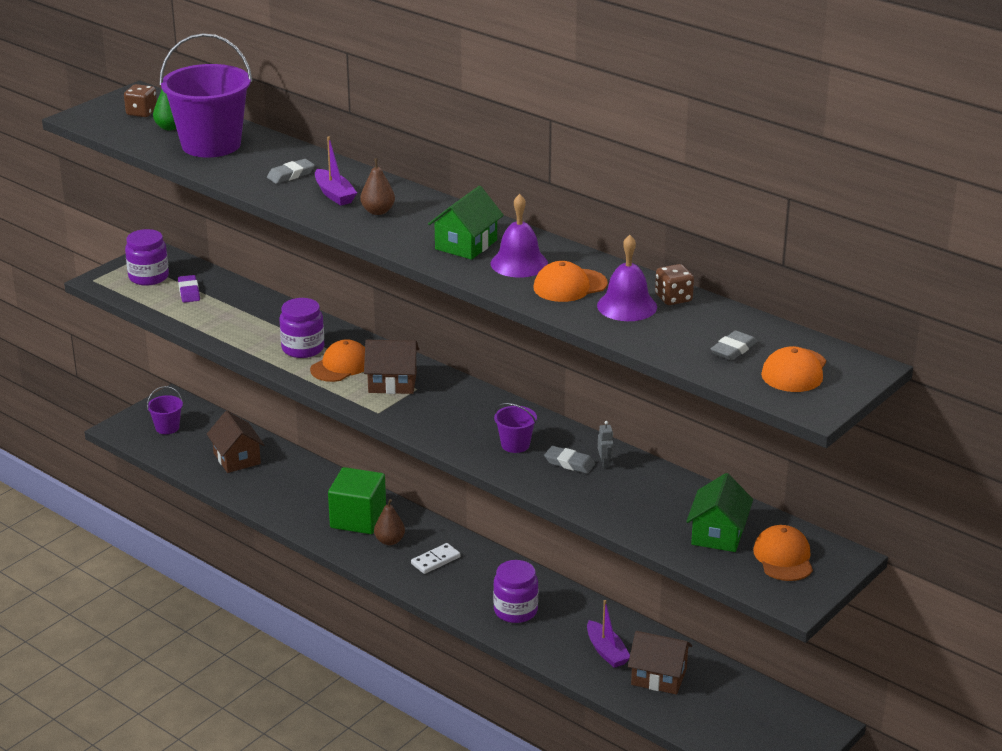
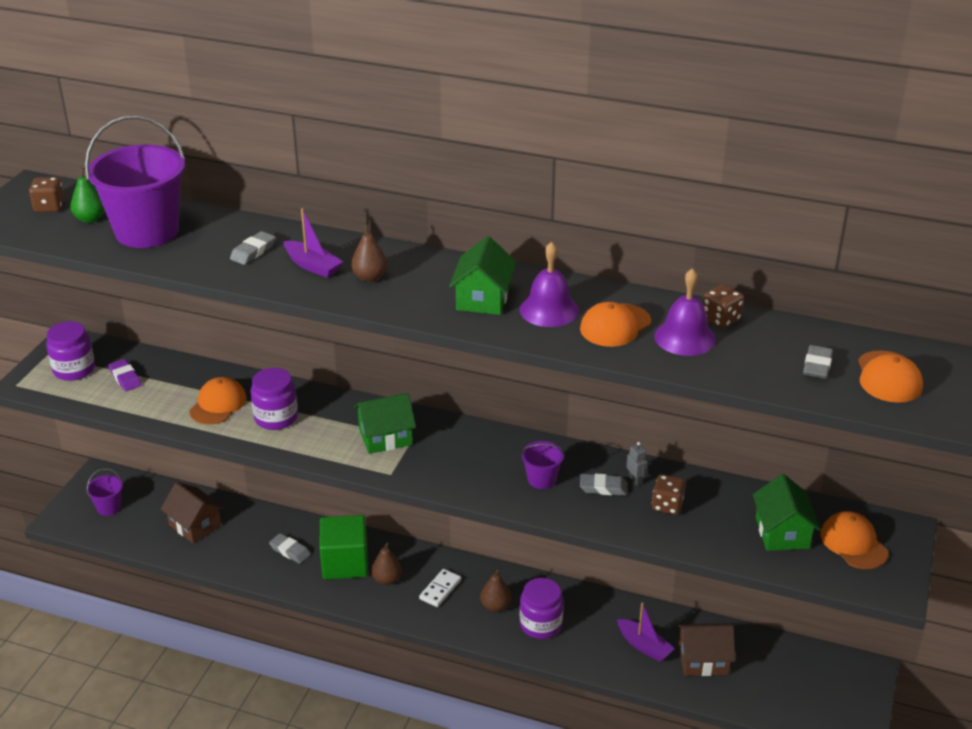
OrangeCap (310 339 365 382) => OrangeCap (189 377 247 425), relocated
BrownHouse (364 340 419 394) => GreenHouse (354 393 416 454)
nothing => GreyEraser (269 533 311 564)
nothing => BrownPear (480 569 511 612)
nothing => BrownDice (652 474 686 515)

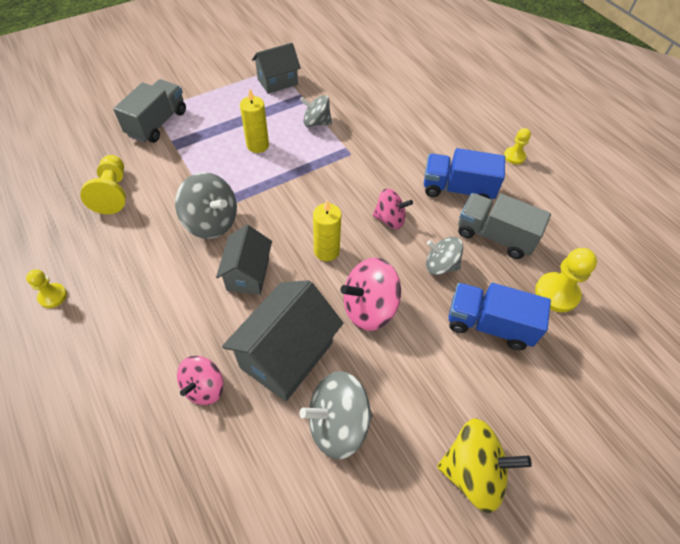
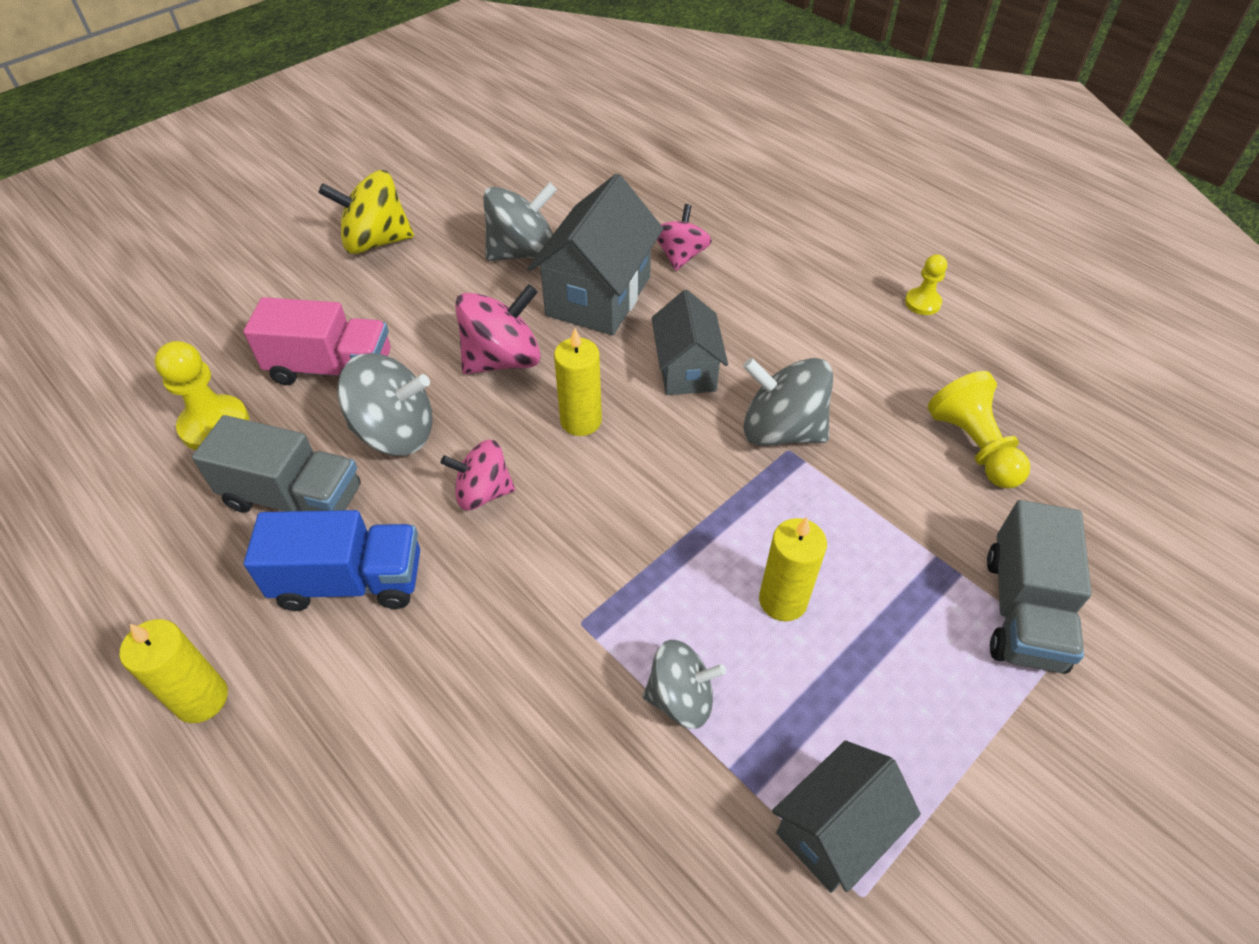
GreySpinningTop (426 237 463 275) => GreySpinningTop (337 353 433 455), x1.52
BlueTruck (448 283 551 350) => PinkTruck (243 297 390 385)
YellowPawn (504 128 531 164) => YellowCandle (120 619 228 723)

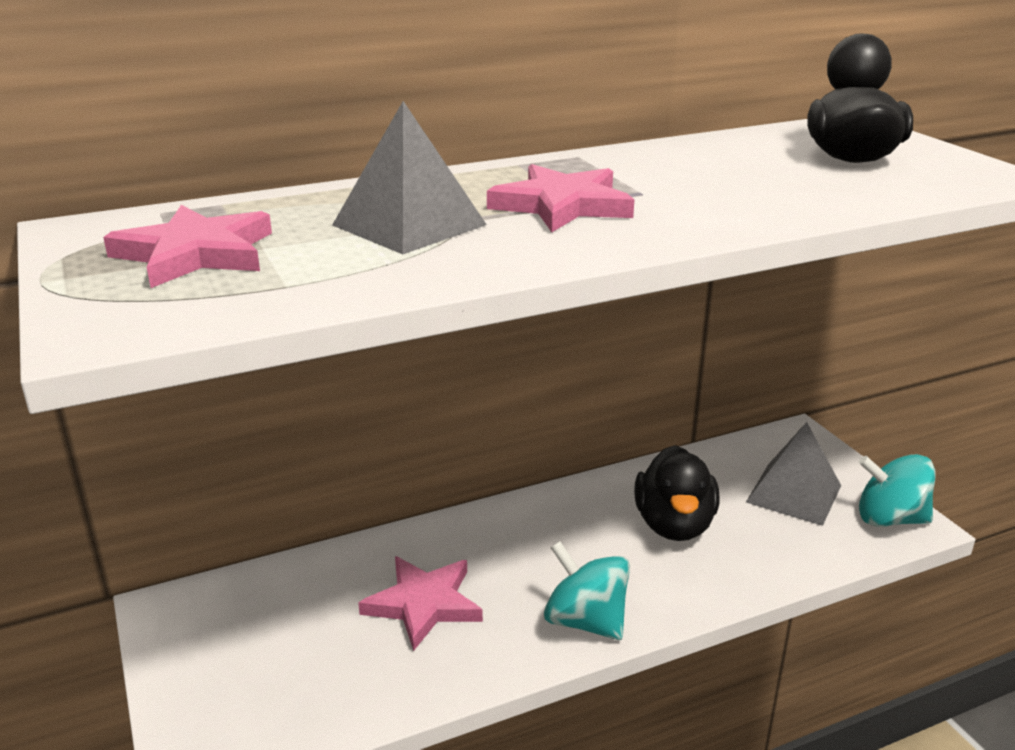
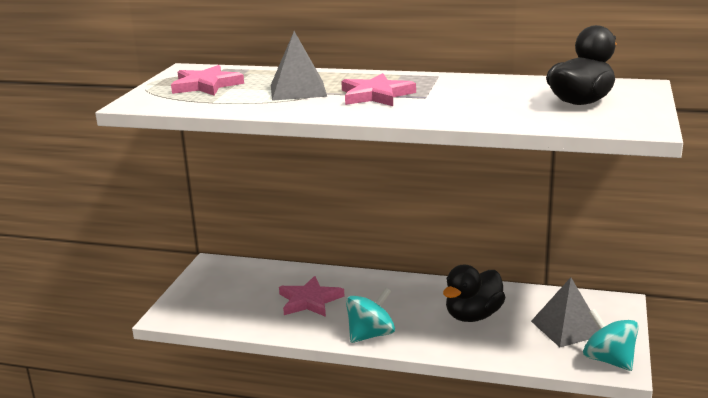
TurquoiseSpinningTop (544 541 630 640) => TurquoiseSpinningTop (346 288 395 343), 60 degrees clockwise

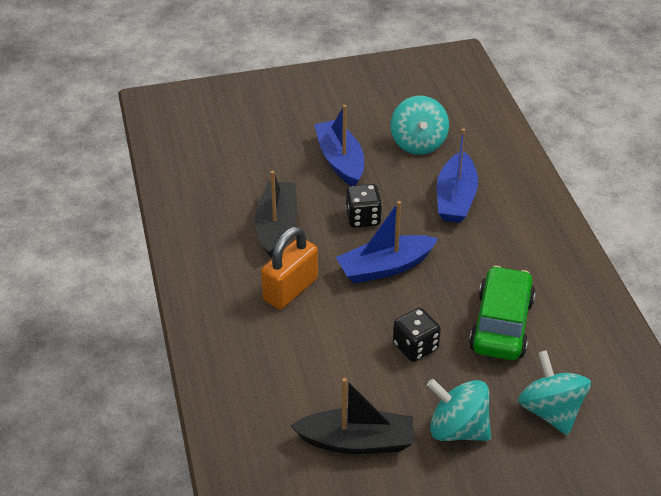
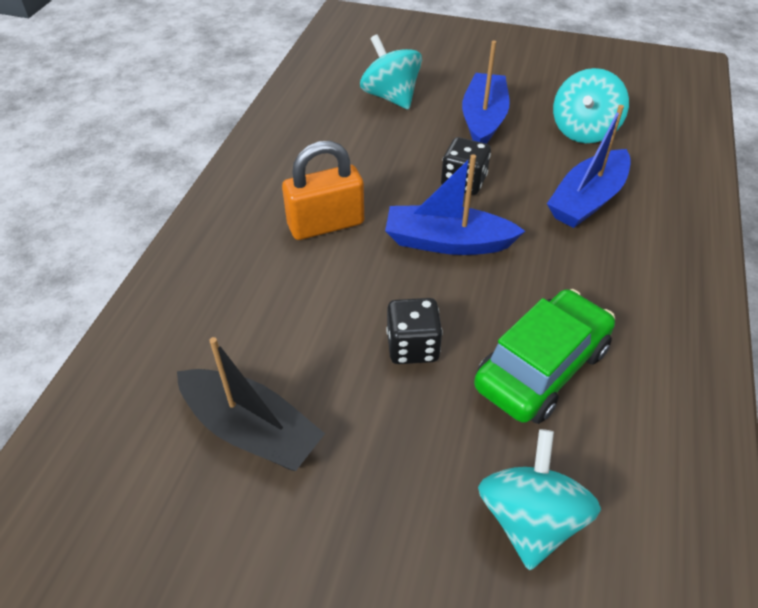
BlackBoat (254 171 297 258) => nothing
TurquoiseSpinningTop (427 379 491 441) => TurquoiseSpinningTop (360 34 422 109), relocated

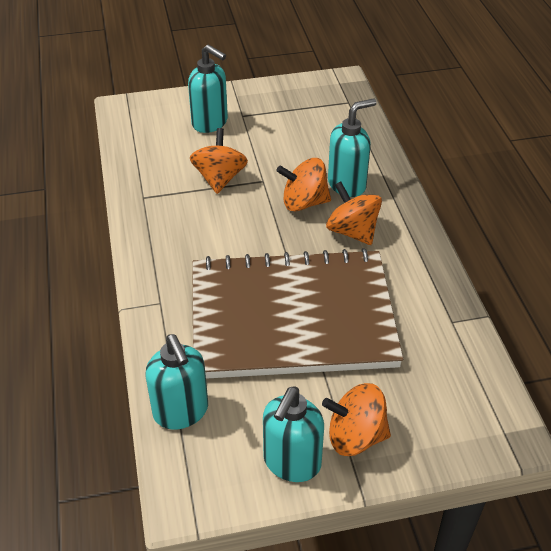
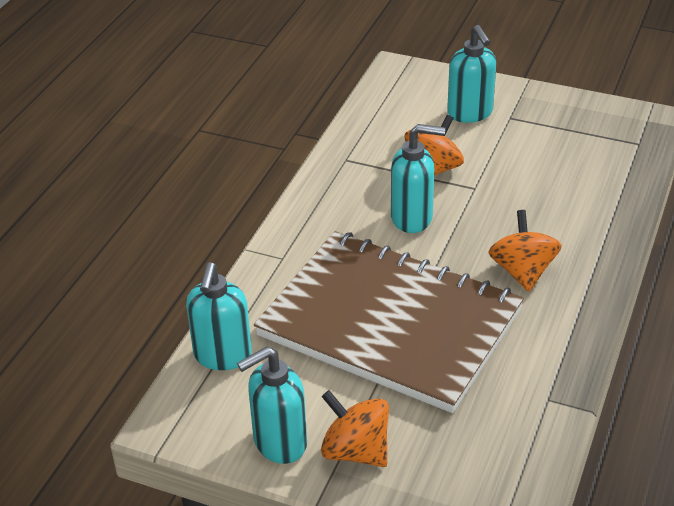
OrangeSpinningTop (277 158 331 212) => nothing
TurquoiseSoapDispenser (328 98 377 197) => TurquoiseSoapDispenser (391 124 445 233), relocated

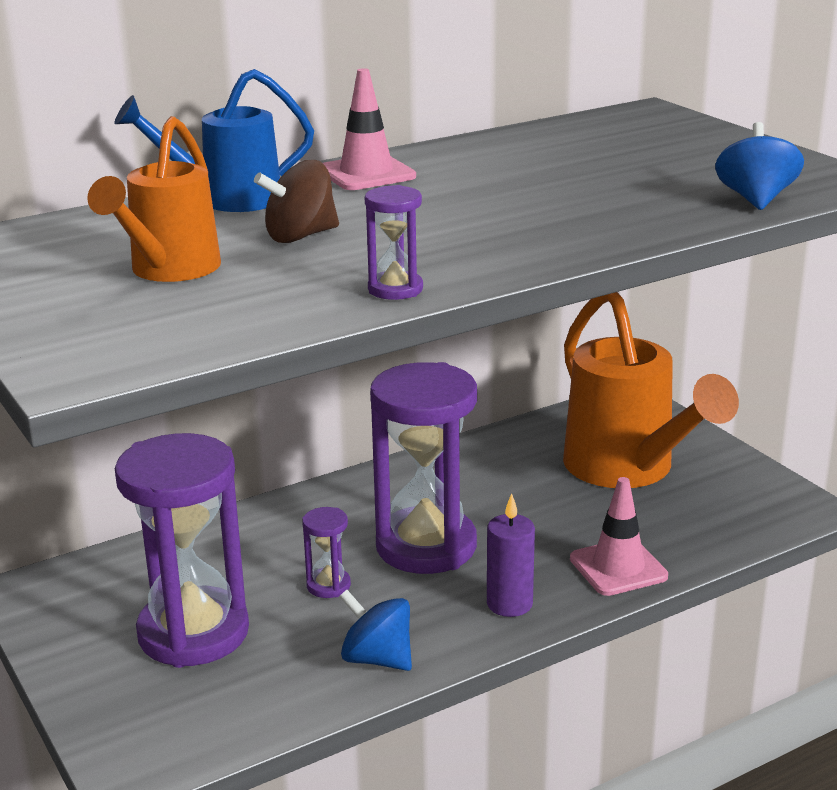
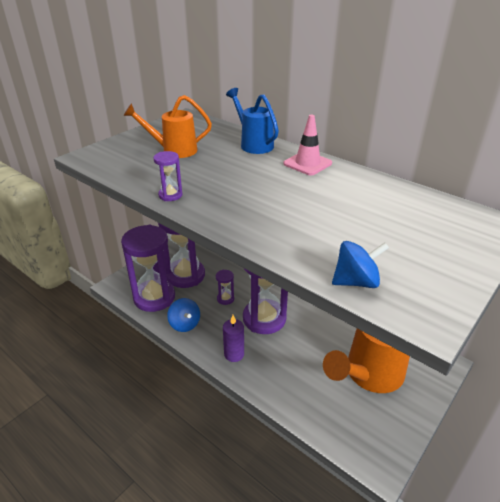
BrownSpinningTop (254 160 339 243) => nothing
BlueSpinningTop (339 590 412 671) => BlueSpinningTop (167 298 200 332), 135 degrees clockwise
PinkTrafficCone (570 477 668 596) => nothing
nothing => PurpleHourglass (121 225 175 312)

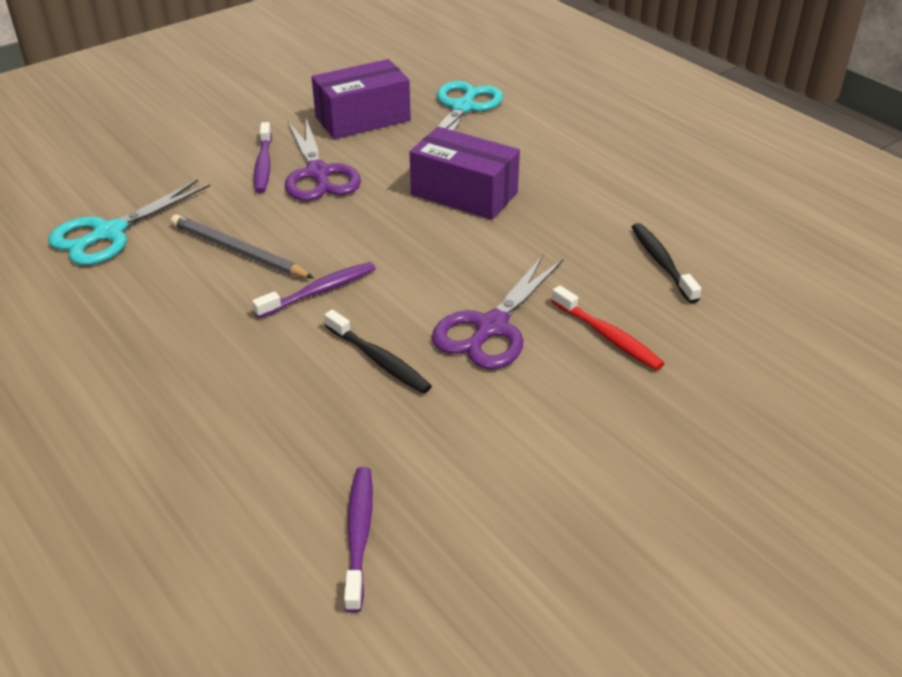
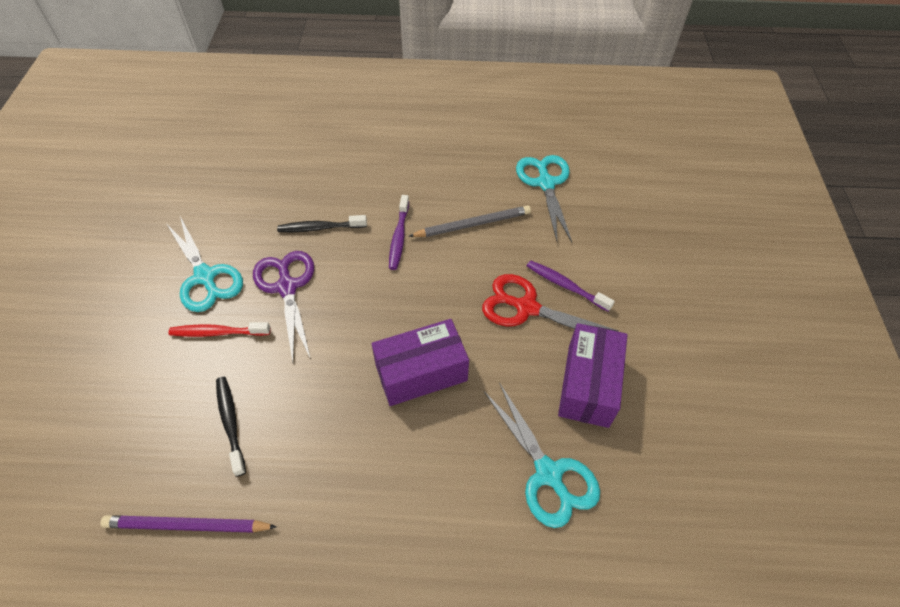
PurpleScissors (285 119 361 201) => RedScissors (482 274 619 332)
PurpleToothbrush (344 467 373 613) => nothing
BlackToothbrush (632 223 701 303) => BlackToothbrush (216 377 246 477), 135 degrees counterclockwise
nothing => PurplePencil (100 515 277 533)
nothing => TurquoiseScissors (166 217 243 312)

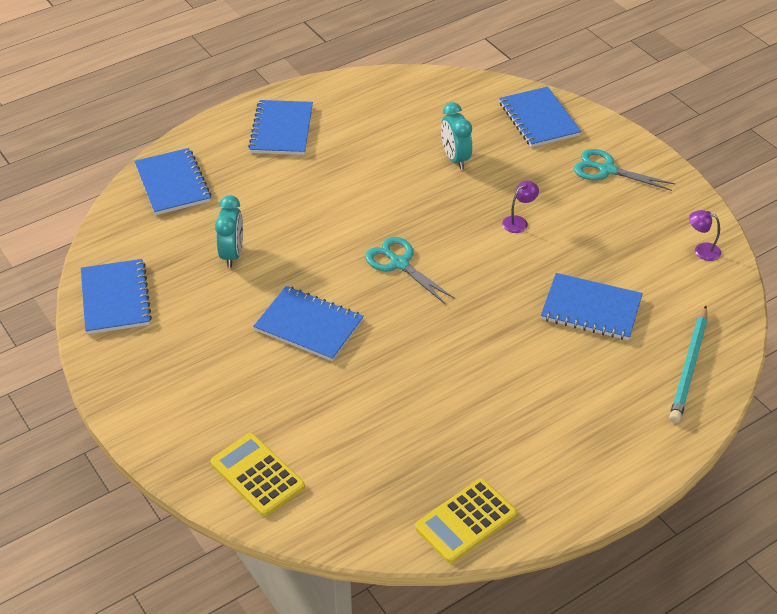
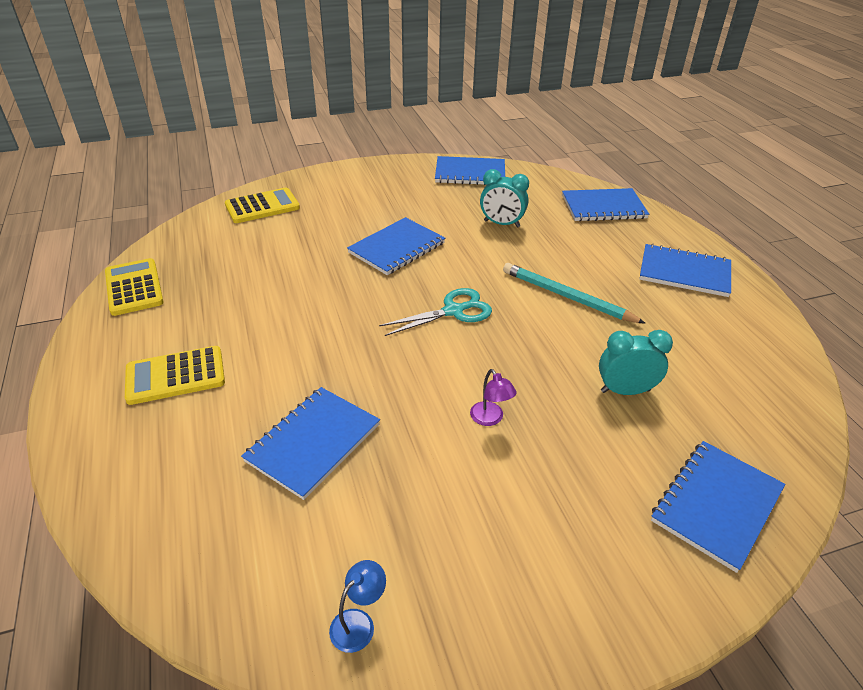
BlueNotebook (499 87 582 147) => BlueNotebook (651 441 785 573), 45 degrees counterclockwise
TurquoiseScissors (574 149 675 191) => nothing
TurquoisePencil (669 306 707 423) => TurquoisePencil (503 263 646 324), relocated
PurpleLamp (689 210 721 261) => BlueLamp (329 560 386 653)
nothing => YellowCalculator (125 346 225 405)

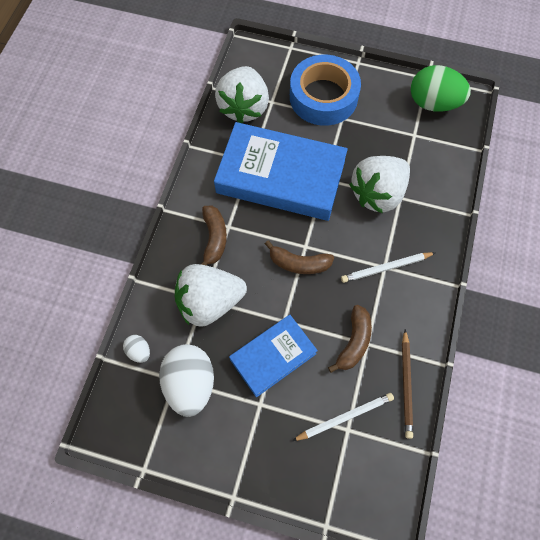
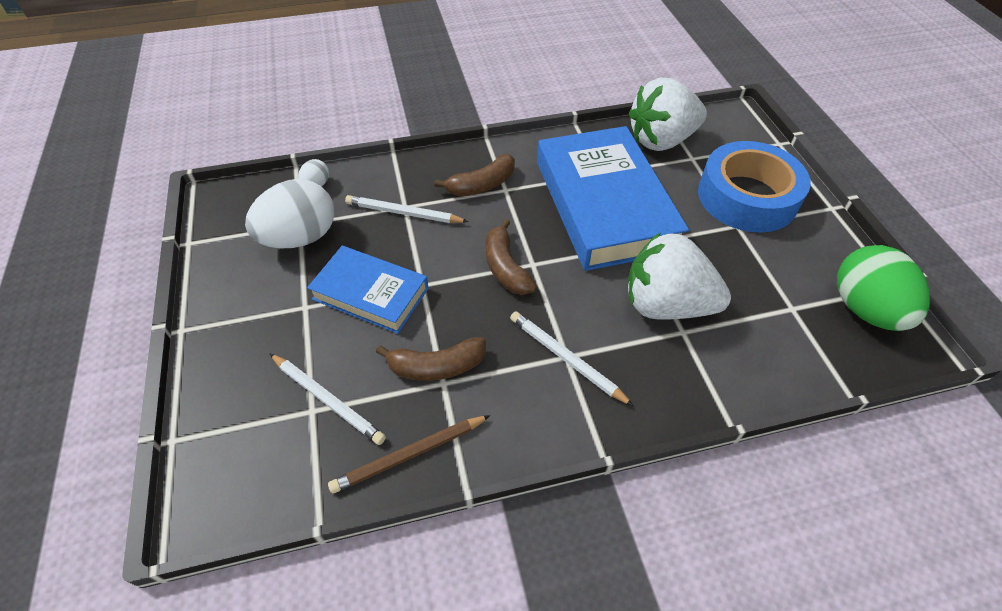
WhiteStrawberry (175 264 247 327) => WhitePencil (345 195 469 223)

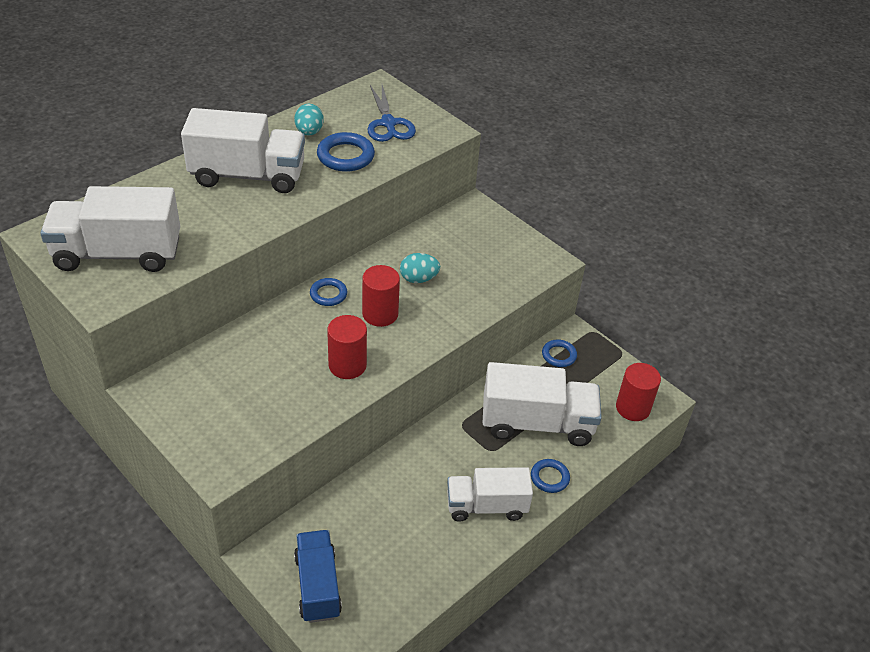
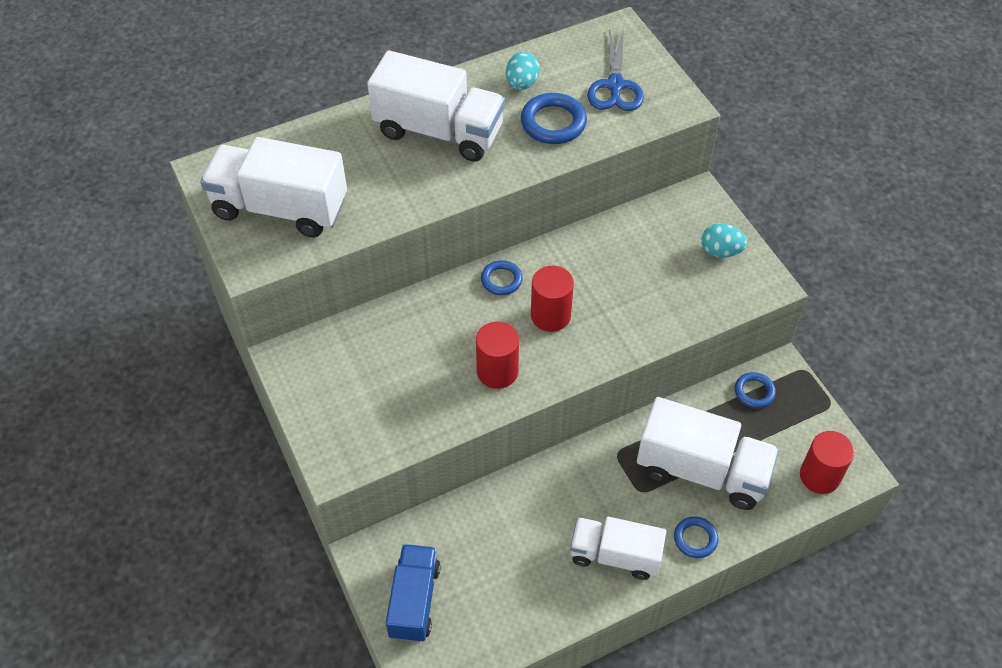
TurquoiseEgg (400 253 440 283) => TurquoiseEgg (701 223 747 258), relocated

